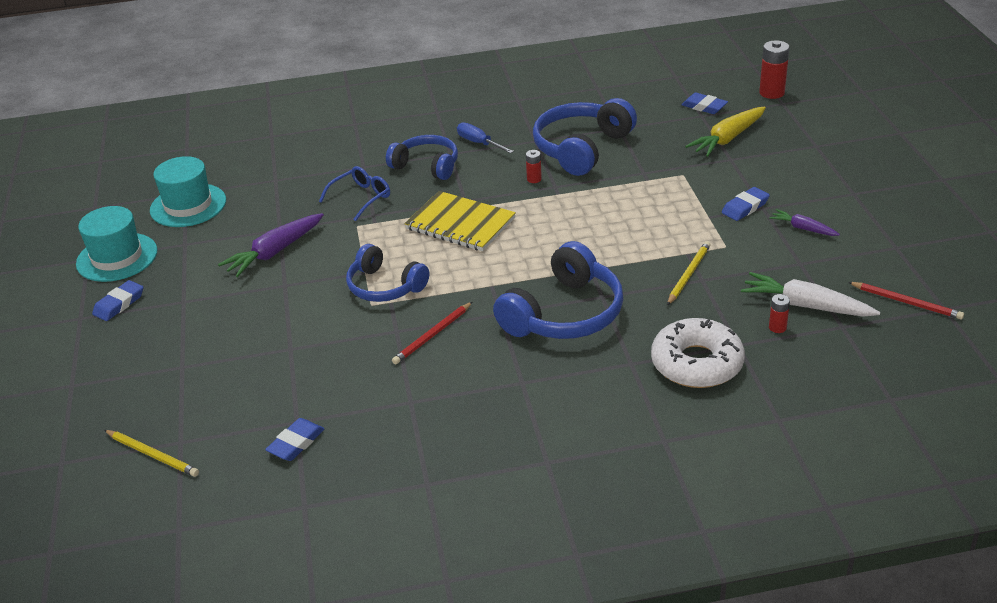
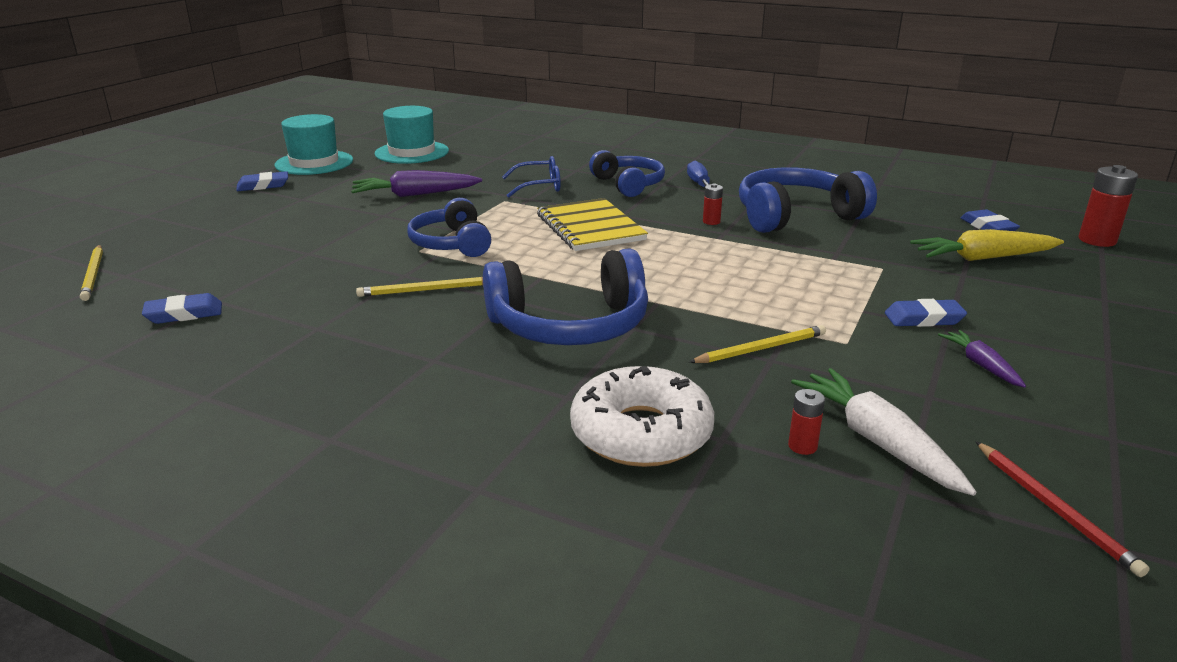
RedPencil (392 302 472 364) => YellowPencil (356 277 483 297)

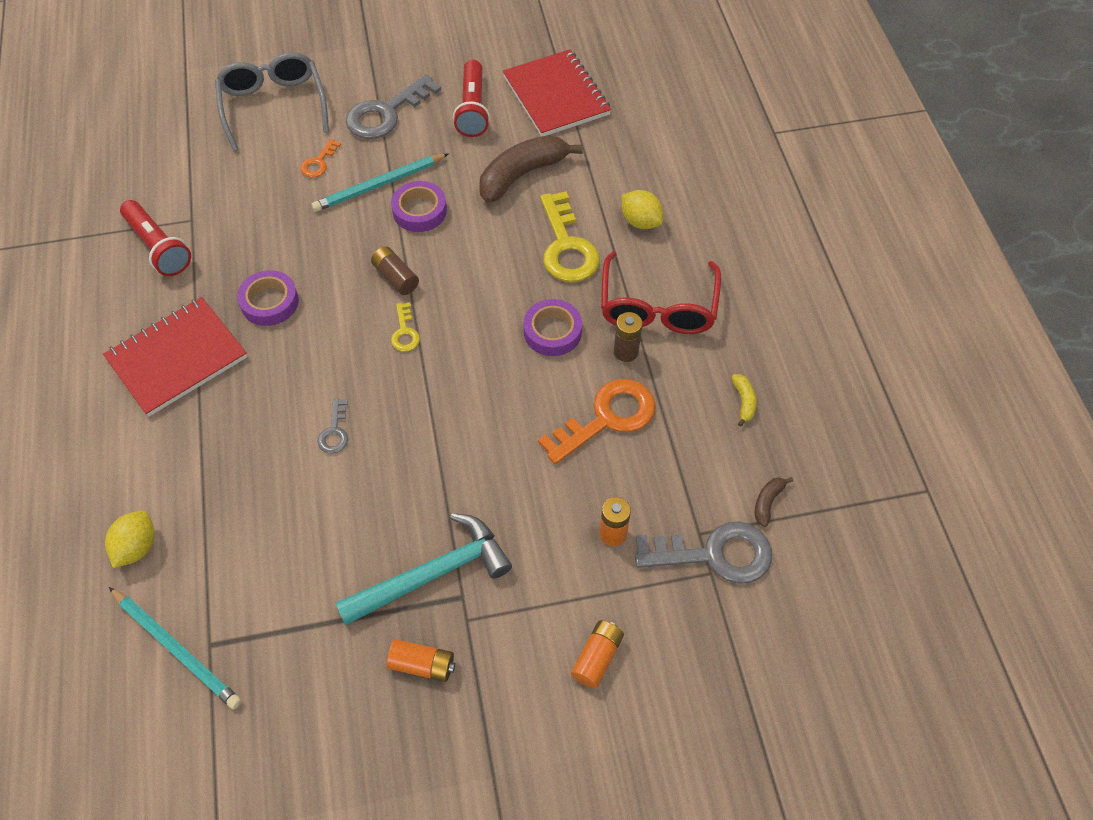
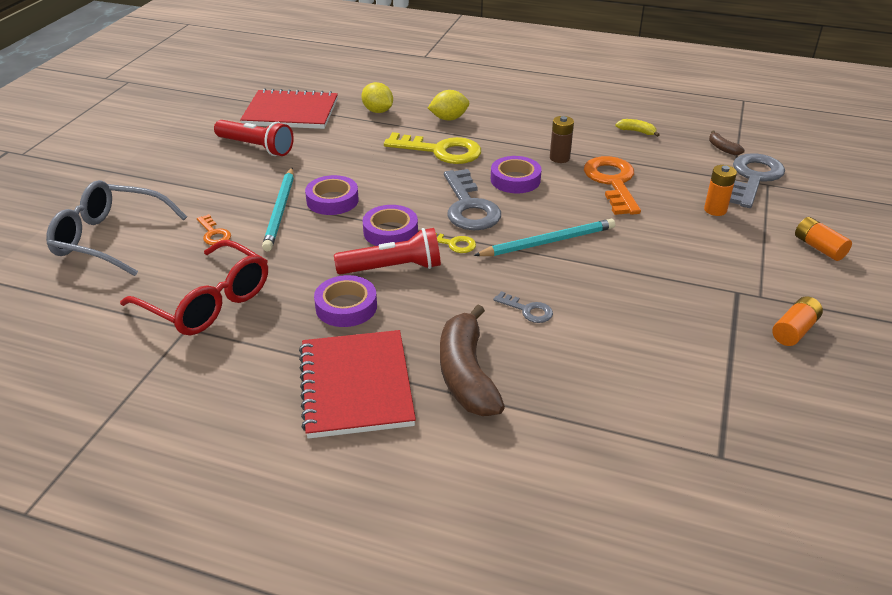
YellowLemon (105 511 155 568) => YellowLemon (361 82 393 113), relocated
TurquoisePencil (109 587 242 709) => TurquoisePencil (473 219 615 256), relocated
RedFlashlight (120 200 191 276) => RedFlashlight (334 228 441 274), relocated
TurquoiseHammer (335 513 512 626) => nothing
GreyKey (346 74 441 139) => GreyKey (444 169 501 230), relocated
BrownBattery (371 246 419 295) => PurpleTape (362 205 418 246)
BrownBanana (479 135 583 203) => BrownBanana (440 305 505 416), relocated
RedGlasses (601 252 721 334) => RedGlasses (120 240 268 335), relocated

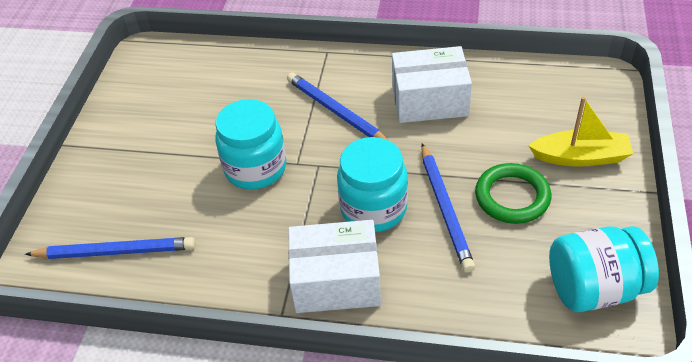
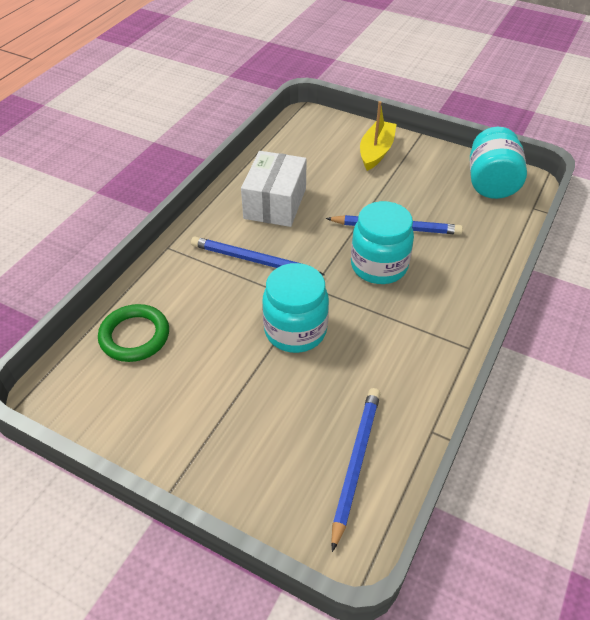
BluePencil (287 72 388 140) => BluePencil (191 237 325 275), 45 degrees clockwise
WhiteBox (288 220 381 313) => nothing
GreenRing (475 163 551 224) => GreenRing (98 304 169 362), relocated

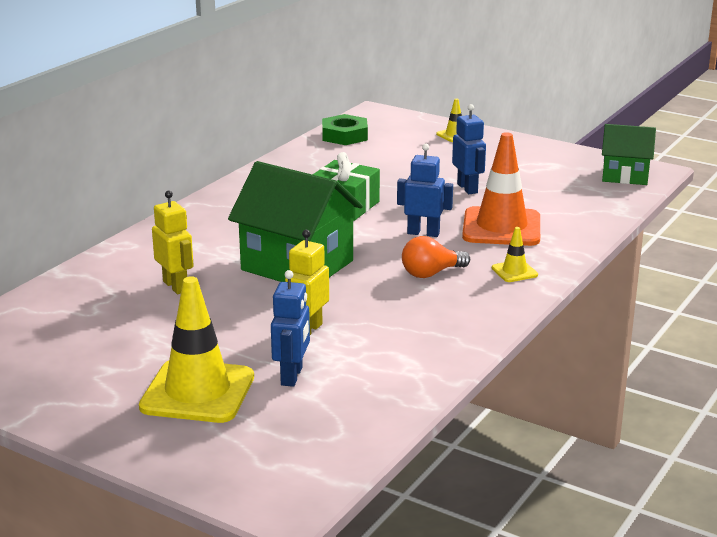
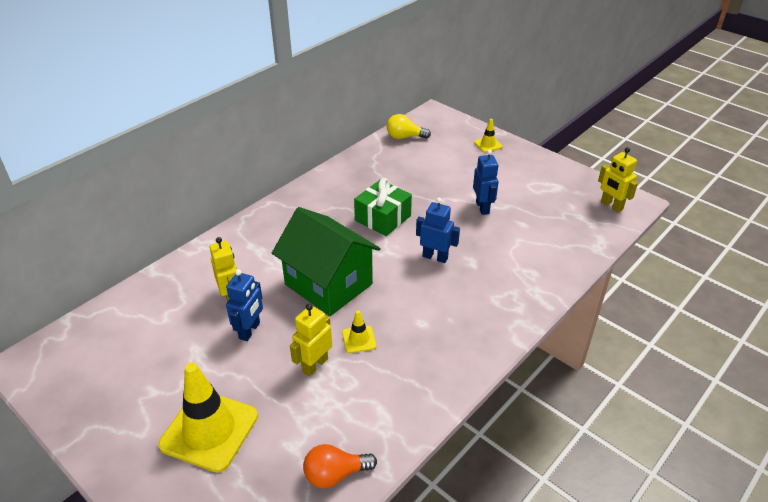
BlueRobot (271 270 310 387) => BlueRobot (226 269 263 341), relocated
GreenNut (322 114 368 145) => YellowLightBulb (387 114 431 139)
OrangeLightBulb (402 236 470 278) => OrangeLightBulb (303 444 377 488), relocated
OrangeTrafficCone (462 132 540 246) => nothing
YellowTrafficCone (492 227 538 282) => YellowTrafficCone (342 310 376 353), relocated
GreenHouse (602 124 656 185) => YellowRobot (598 147 638 212)

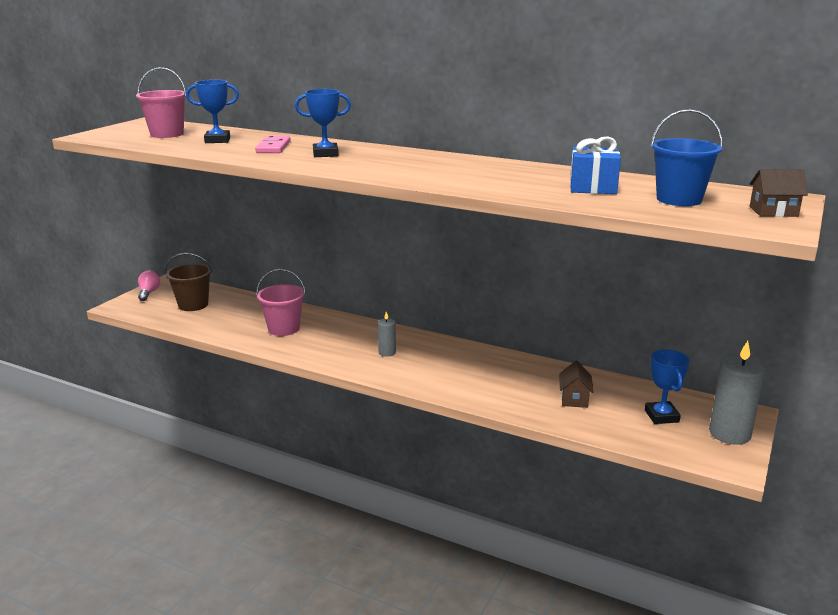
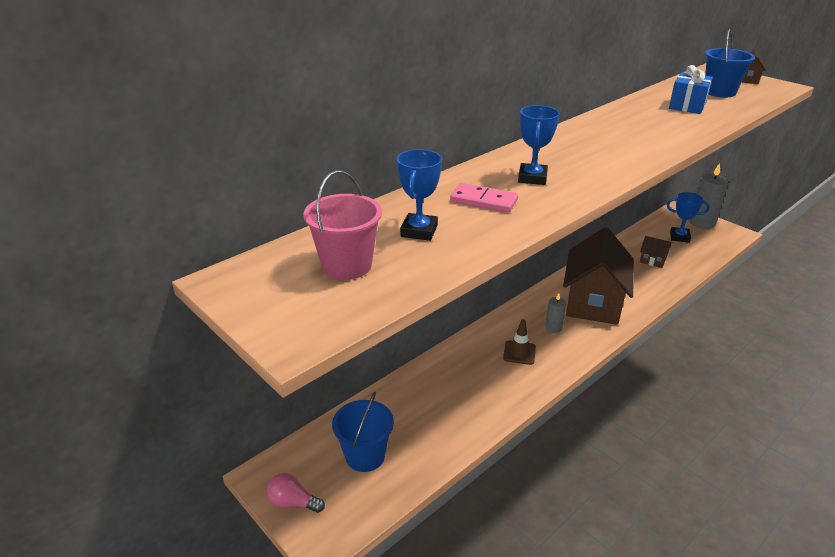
BrownBucket (165 253 213 311) => BlueBucket (332 392 394 472)
PinkBucket (256 269 306 336) => nothing
nothing => BrownTrafficCone (503 319 536 365)
nothing => BrownHouse (563 227 634 325)

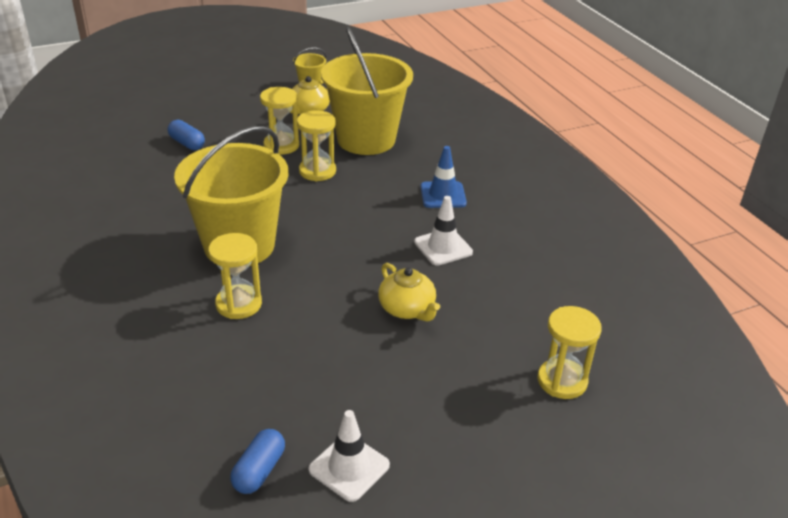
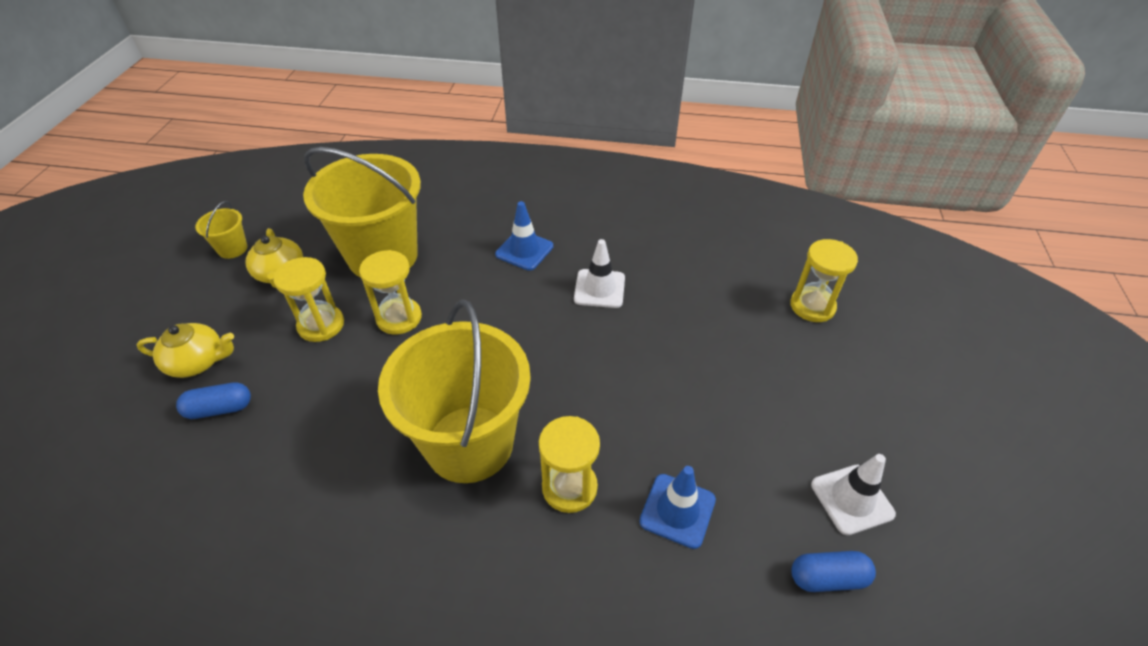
BlueCapsule (230 429 285 494) => BlueCapsule (791 551 876 592), 60 degrees counterclockwise
YellowTeapot (378 263 440 322) => YellowTeapot (136 323 234 378), relocated
nothing => BlueTrafficCone (639 466 716 549)

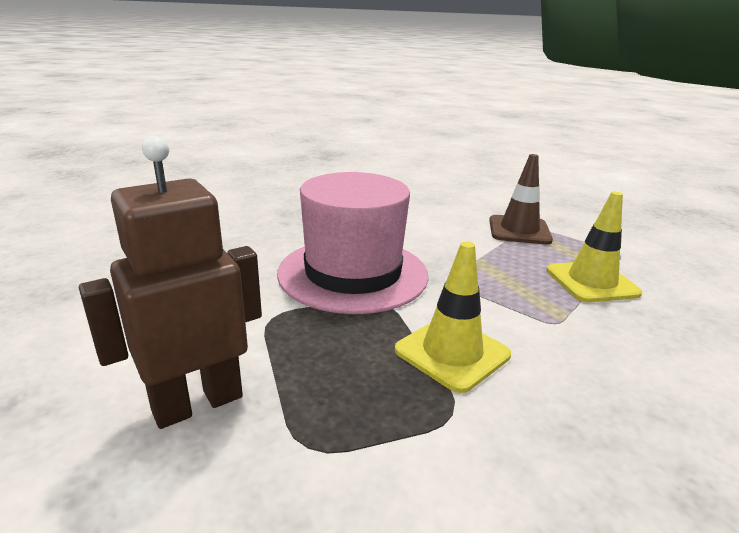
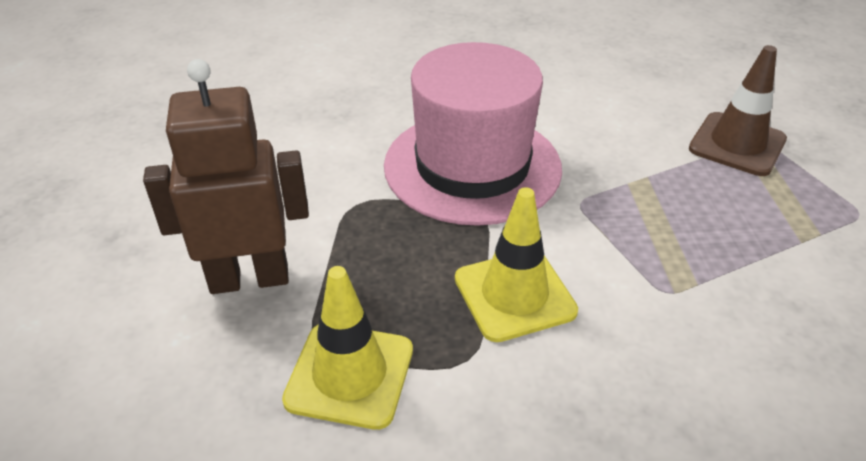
YellowTrafficCone (547 192 642 302) => YellowTrafficCone (282 266 413 430), relocated

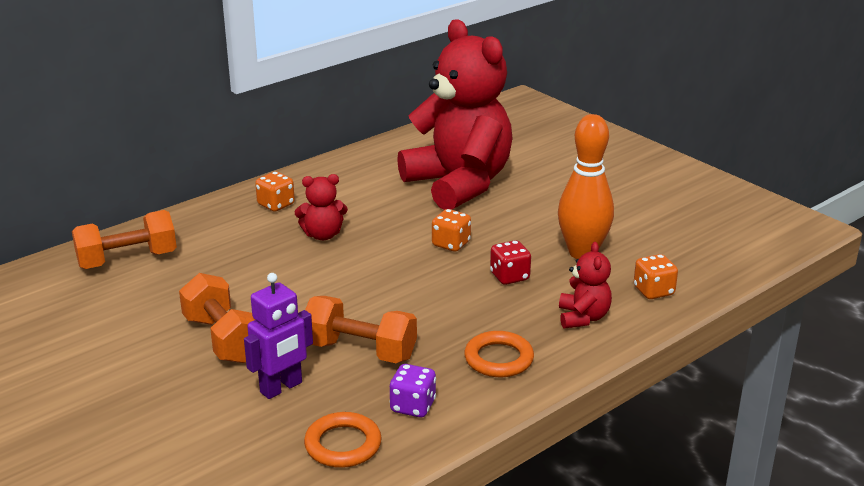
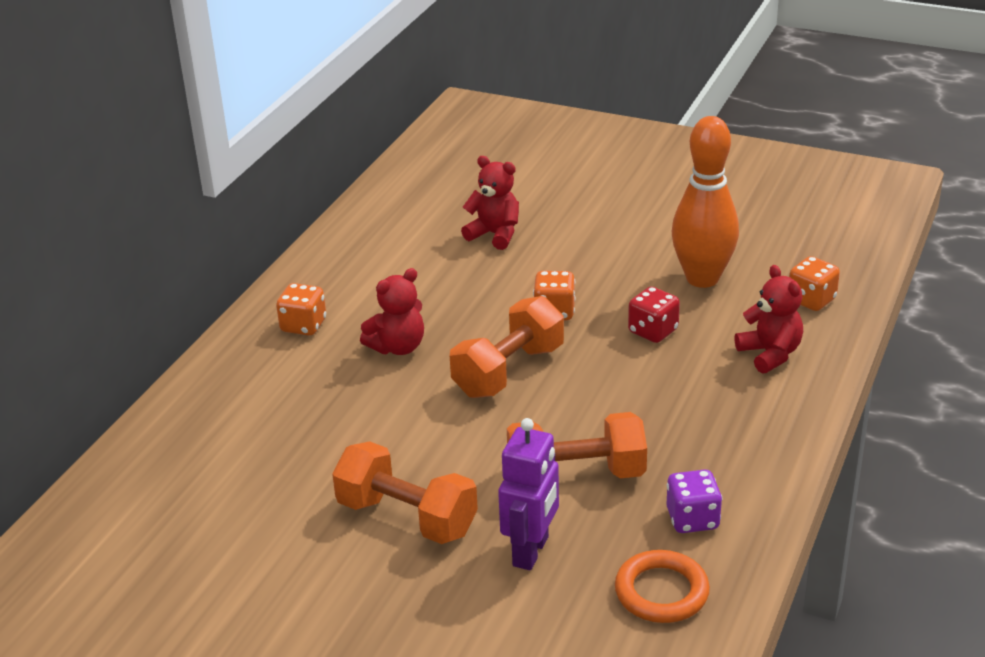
OrangeDumbbell (72 210 177 269) => OrangeDumbbell (450 296 564 398), relocated
RedTeddyBear (397 19 512 210) => RedTeddyBear (461 156 519 250), x0.41
OrangeRing (464 331 534 377) => nothing

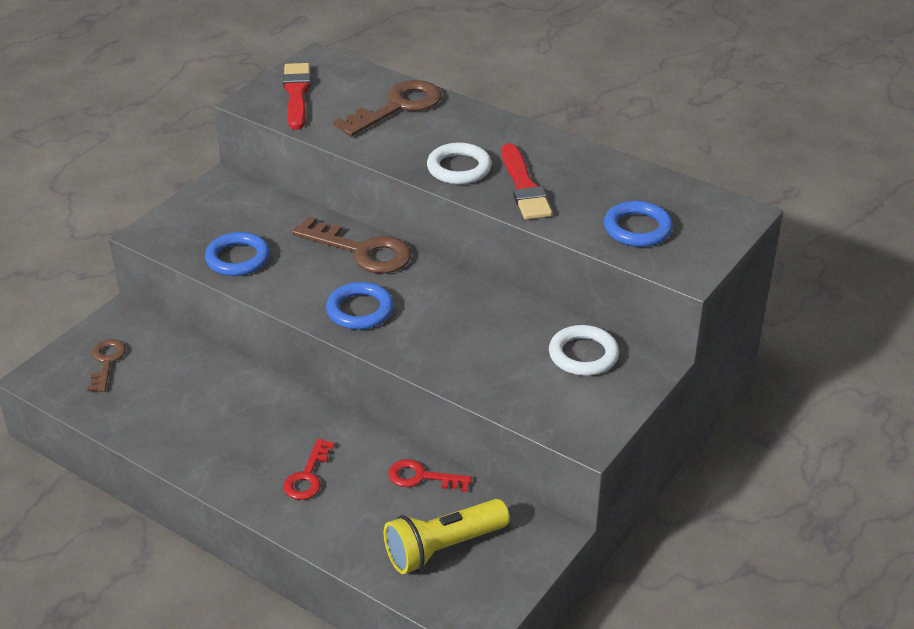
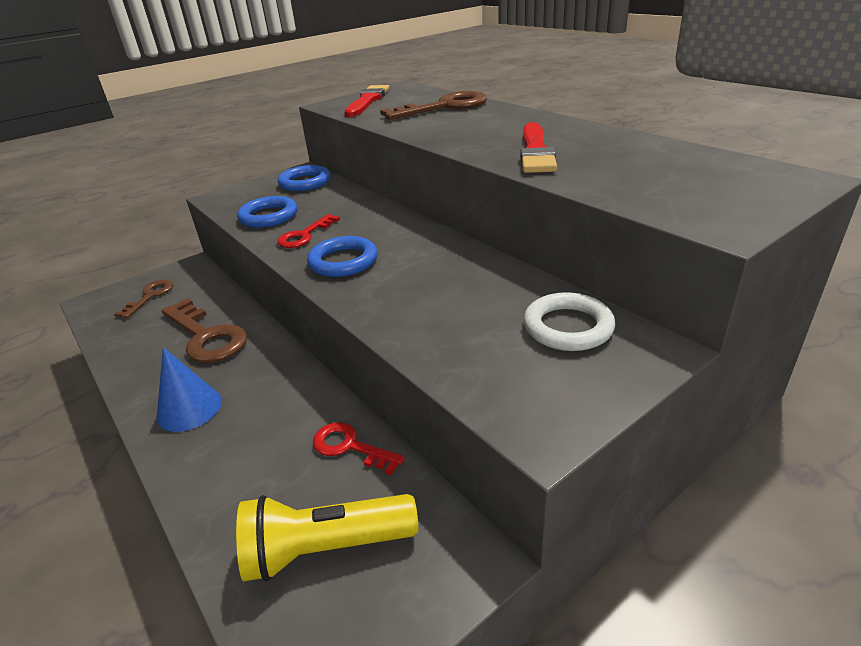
RedKey (283 439 335 500) => RedKey (277 214 340 248), relocated
BrownKey (292 216 412 274) => BrownKey (162 298 247 363), relocated
WhiteRing (427 143 492 184) => nothing
BlueRing (604 201 673 247) => BlueRing (278 165 331 191), relocated
nothing => BlueCone (157 347 222 432)

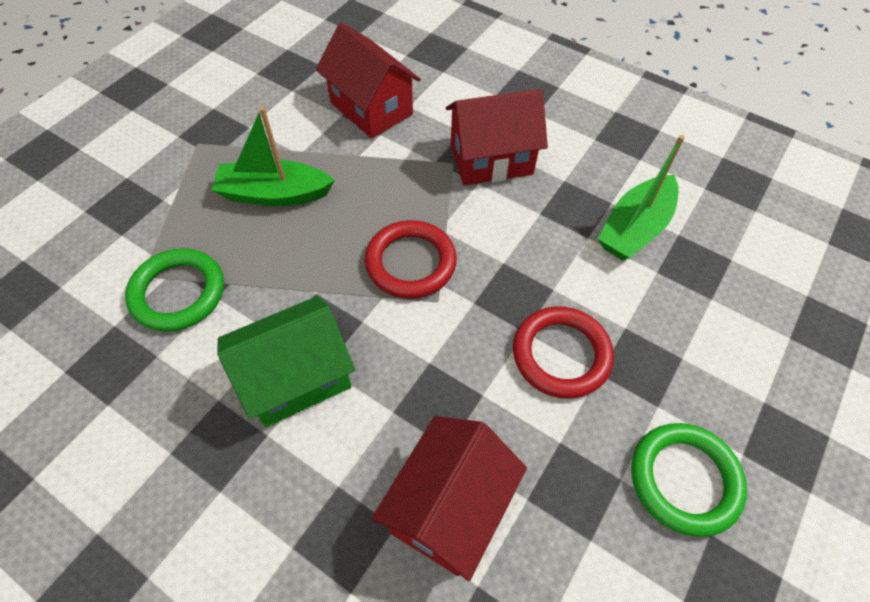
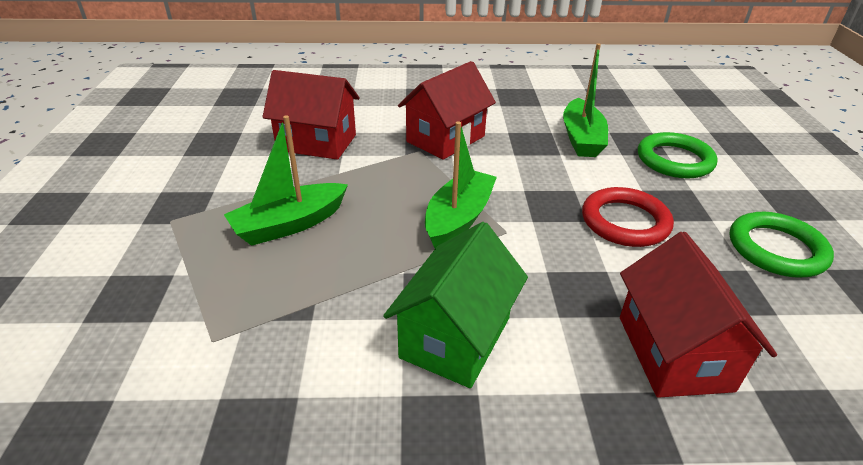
GreenRing (125 248 224 332) => GreenRing (638 132 718 178), relocated
RedRing (365 220 457 299) => GreenBoat (425 121 497 248)

